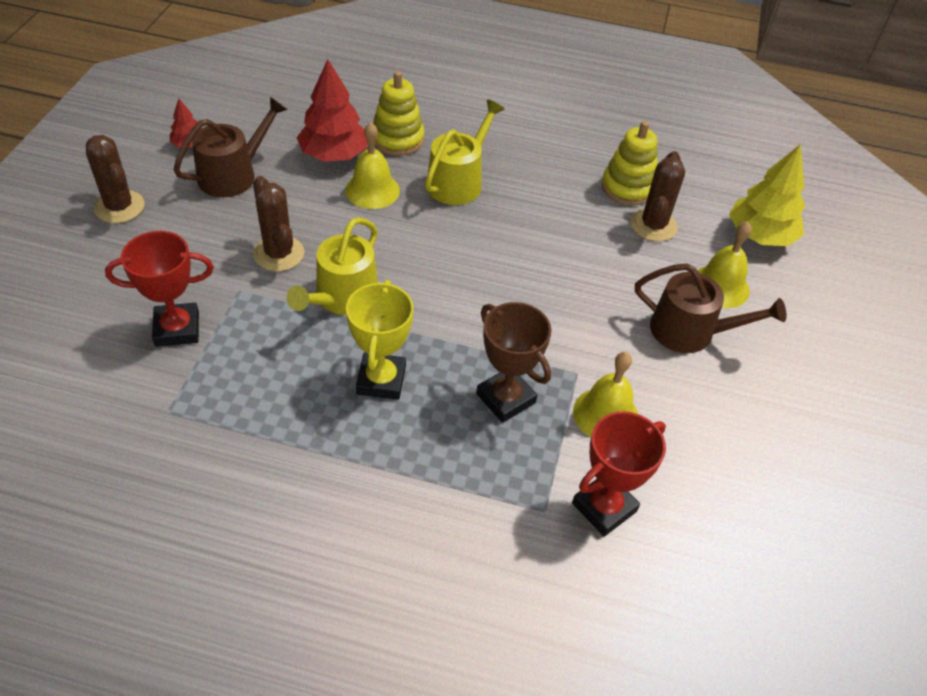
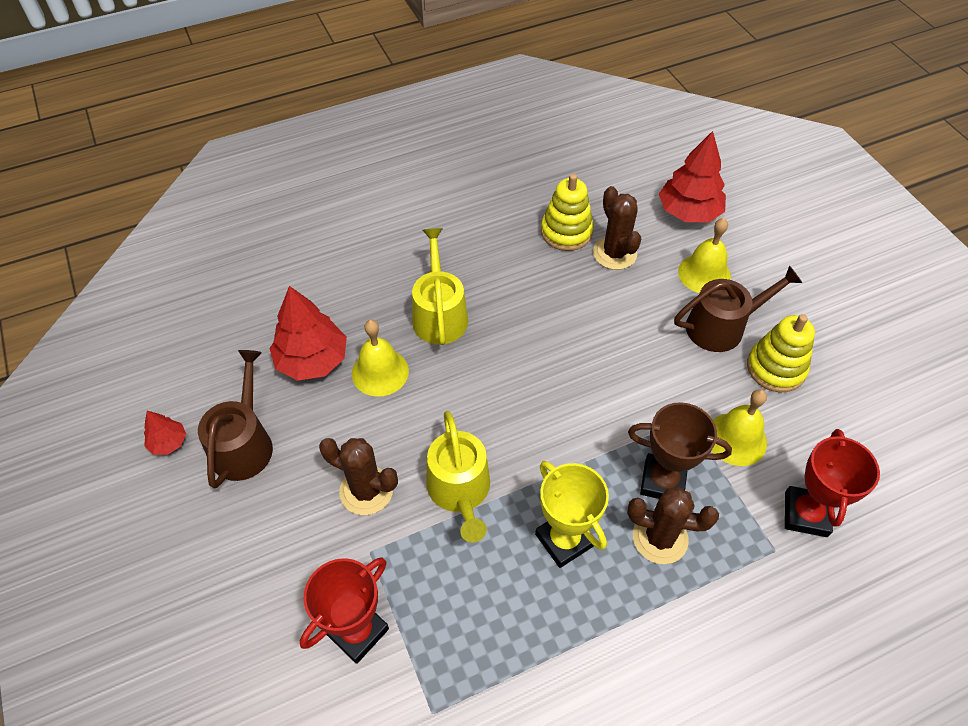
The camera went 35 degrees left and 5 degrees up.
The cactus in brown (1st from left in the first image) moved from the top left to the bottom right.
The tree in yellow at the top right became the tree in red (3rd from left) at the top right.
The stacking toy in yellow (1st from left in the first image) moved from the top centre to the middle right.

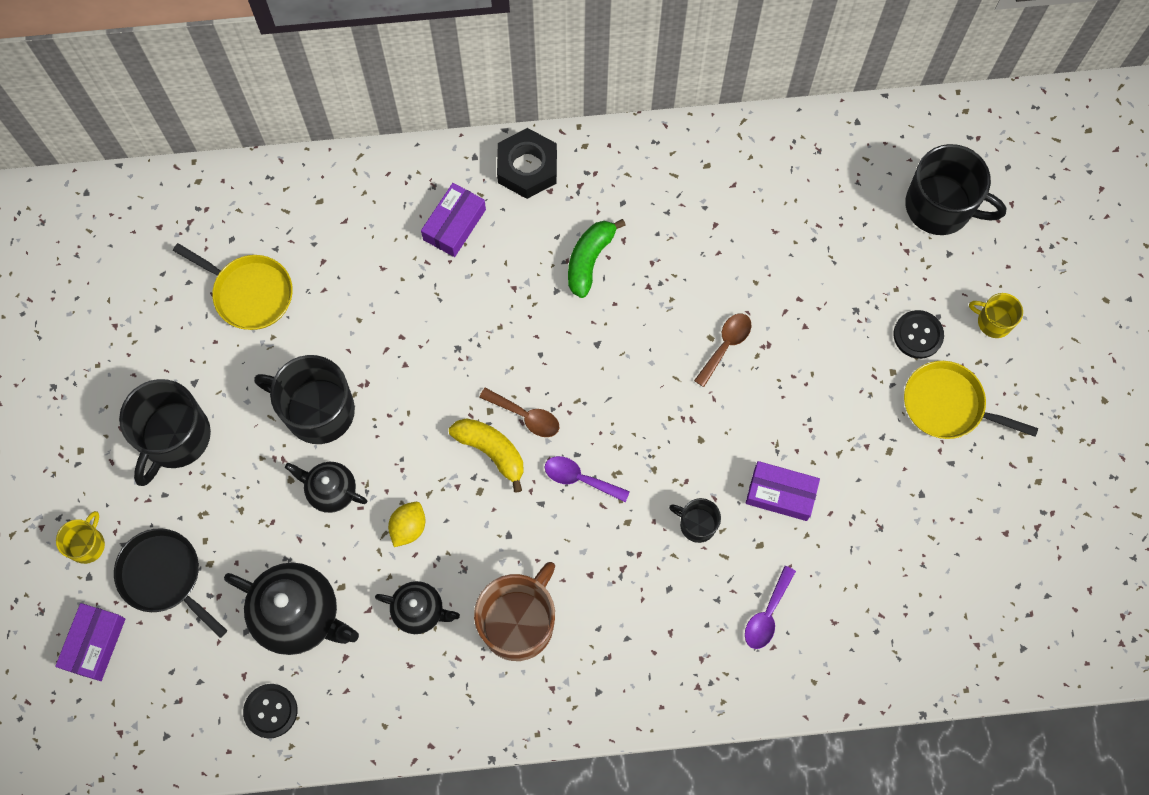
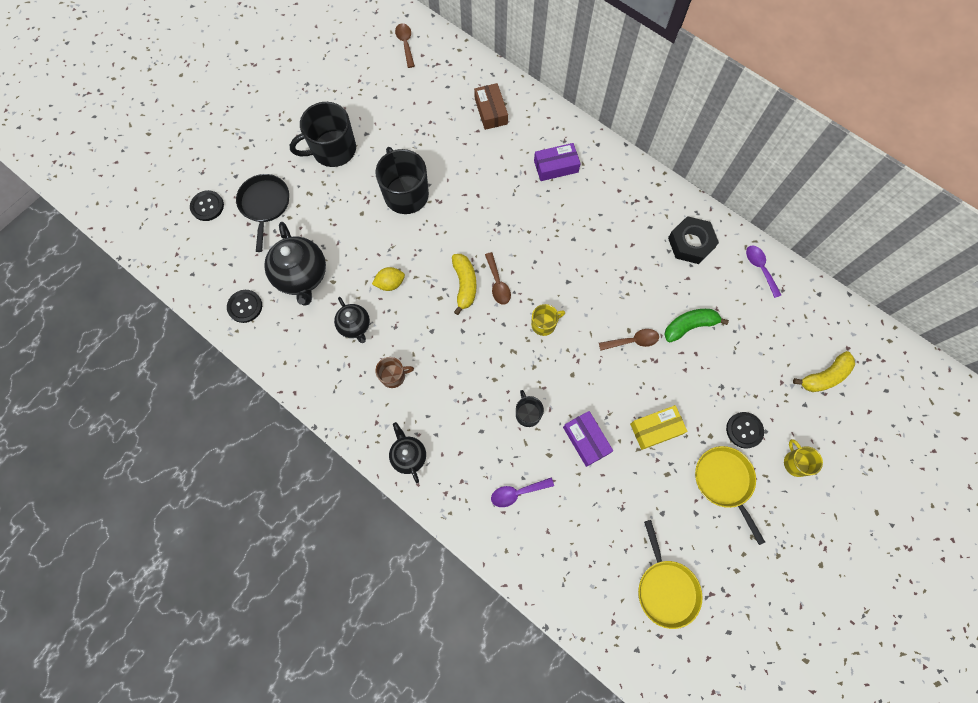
The camera went 45 degrees right and 0 degrees up.
The box in purple (1st from left) at the bottom left was replaced by the button in black (1st from left) at the top left.
The mug in brown at the bottom centre changed to 0.51 times the size.
The teapot in black (2nd from left in the first image) moved from the middle left to the centre.
The spoon in brown (1st from left) at the top centre appeared.
The box in brown at the top centre appeared.
The mug in yellow (1st from left) moved from the bottom left to the centre.
The box in yellow at the middle right appeared.
The pan in yellow (1st from left) moved from the middle left to the bottom right.
The banana in green moved from the top centre to the middle right.
The nut in black moved from the top centre to the middle right.
The spoon in purple (1st from left in the first image) moved from the centre to the middle right.
The mug in black (4th from left) at the top right was replaced by the banana in yellow (2nd from left) at the middle right.

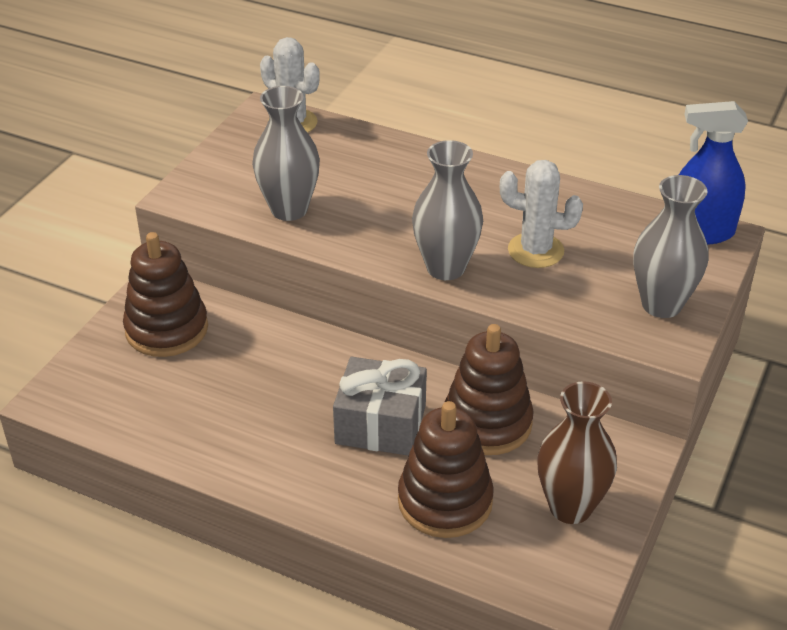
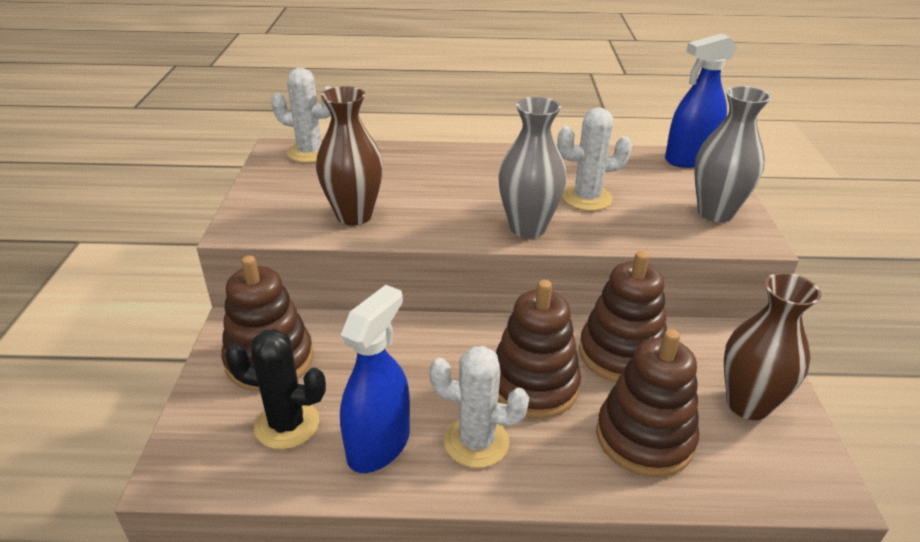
The camera went 25 degrees left and 5 degrees down.
The cactus in black at the bottom left appeared.
The vase in grey (1st from left) at the top centre became the vase in brown (1st from left) at the top centre.
The spray bottle in blue (1st from left) at the bottom centre appeared.
The cactus in white (2nd from left) at the bottom centre appeared.
The gift in grey at the centre was replaced by the stacking toy in brown (2nd from left) at the centre.

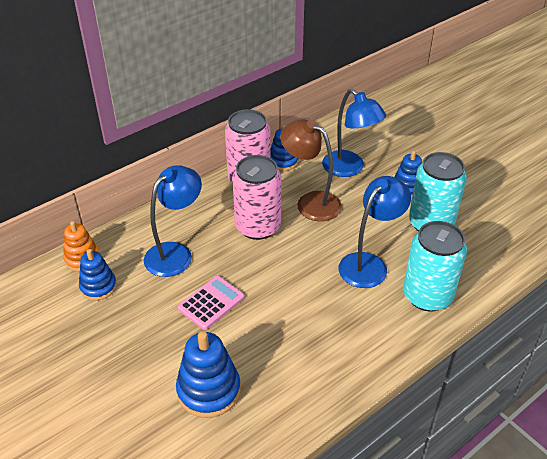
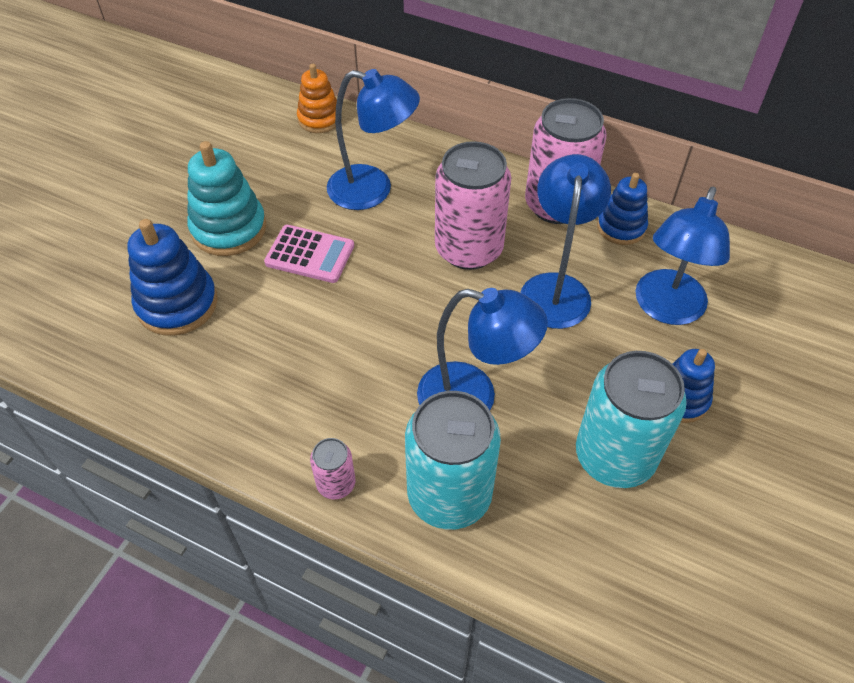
The camera went 65 degrees right and 10 degrees up.
The stacking toy in turquoise at the top left appeared.
The can in pink (1st from left) at the bottom centre appeared.
The lamp in brown at the centre became the lamp in blue (3rd from left) at the centre.
The stacking toy in blue (1st from left) at the middle left disappeared.

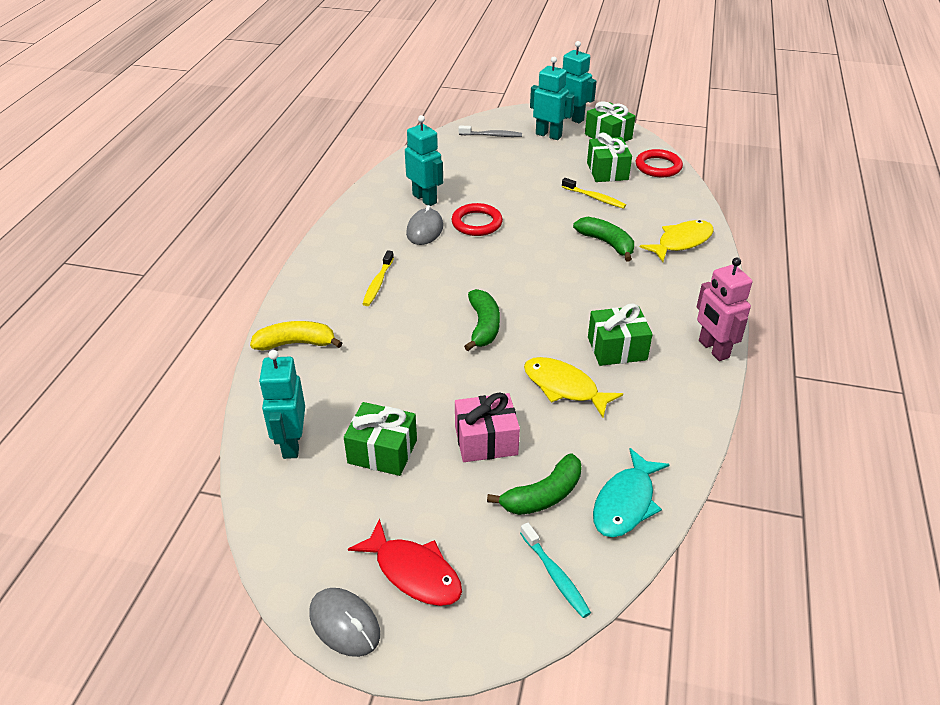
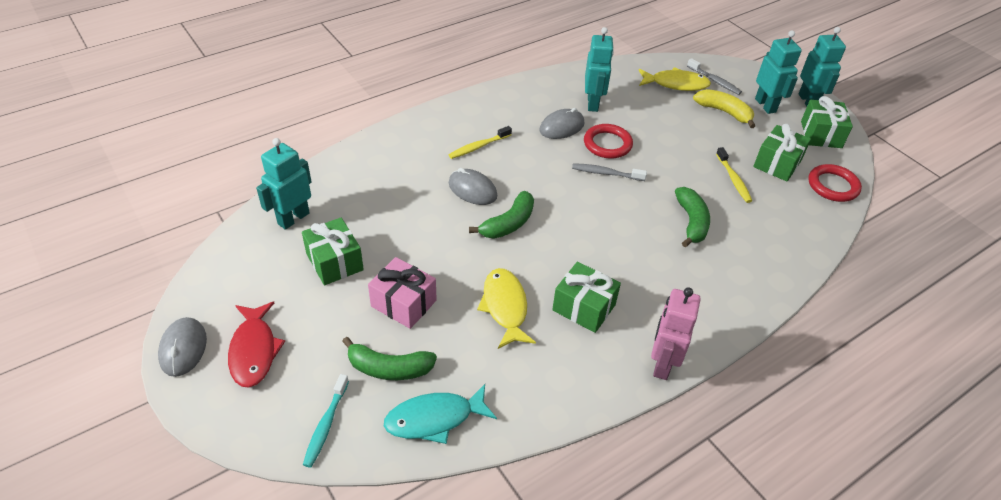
The camera went 40 degrees right and 5 degrees up.
The mouse in grey (2nd from left) at the centre appeared.
The toothbrush in grey (1st from left) at the centre appeared.
The fish in yellow (2nd from left) moved from the middle right to the top right.
The banana in yellow moved from the middle left to the top right.

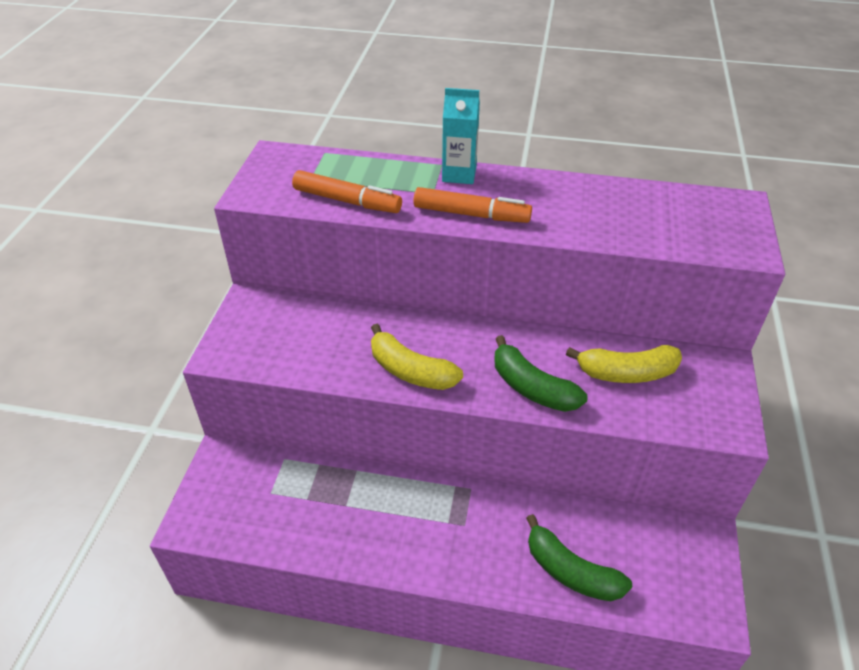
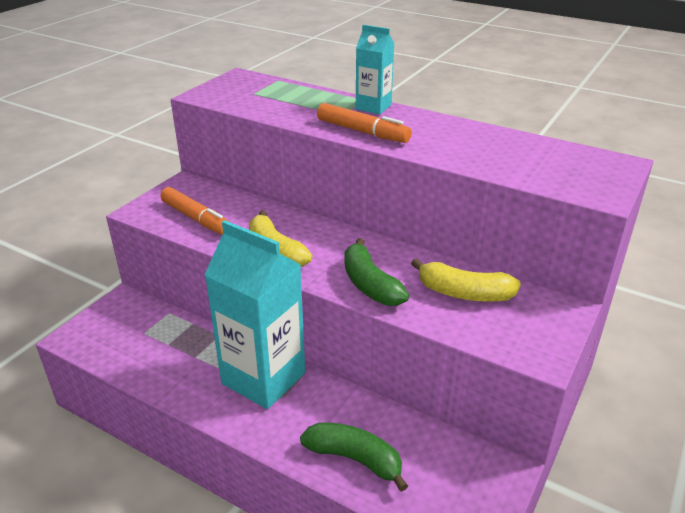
The camera went 20 degrees right and 10 degrees down.
The marker in orange (1st from left) moved from the top centre to the middle left.
The carton in turquoise (1st from left) at the centre appeared.
The banana in green (2nd from left in the first image) at the bottom right turned 150 degrees clockwise.

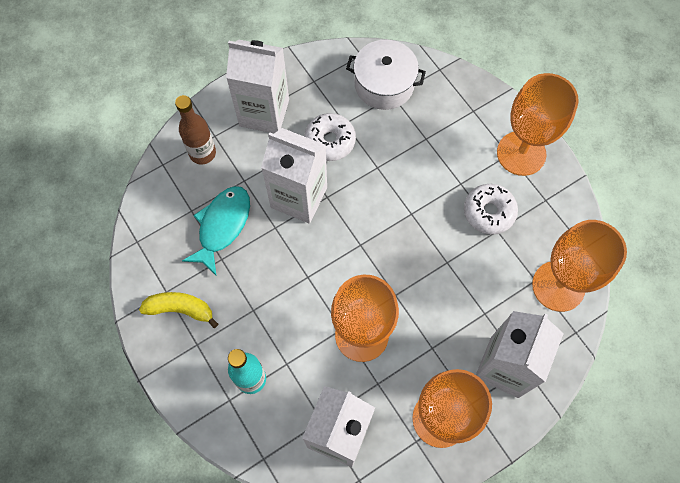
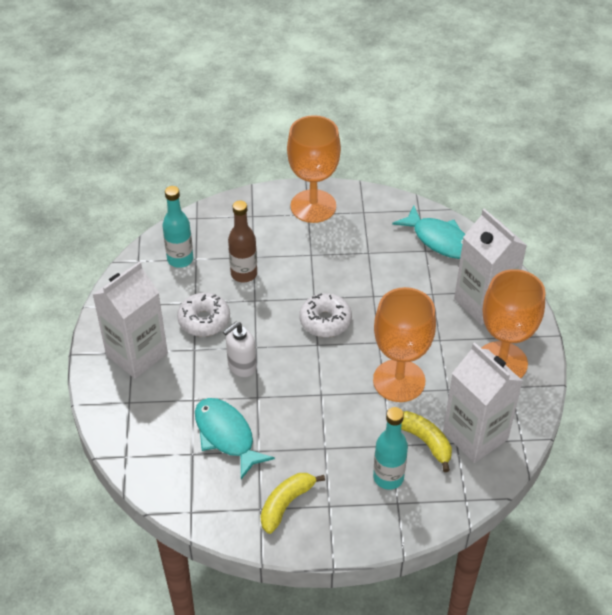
The camera went 60 degrees left and 20 degrees down.
The pot in white at the top centre was replaced by the bottle in turquoise (1st from left) at the middle left.
The carton in white (2nd from left) at the centre was replaced by the soap dispenser in white at the centre.
The bottle in brown moved from the top left to the centre.
The donut in white (2nd from left) moved from the middle right to the centre.
The goblet in orange (4th from left) at the middle right was replaced by the fish in turquoise (2nd from left) at the middle right.
The banana in yellow (2nd from left) at the bottom right appeared.

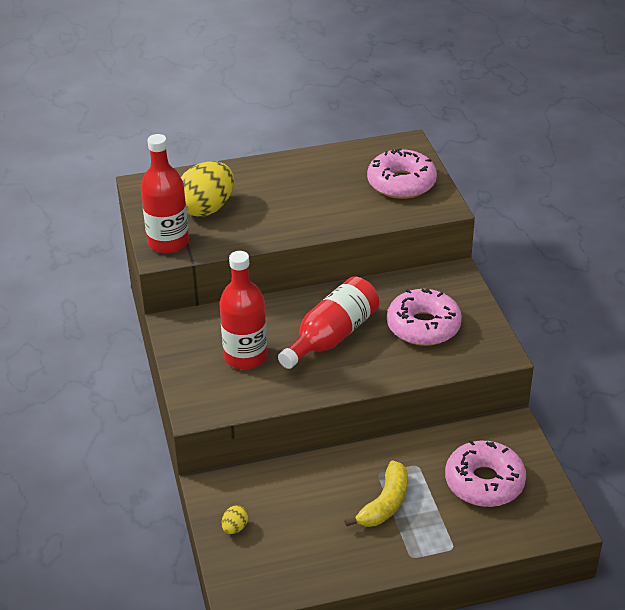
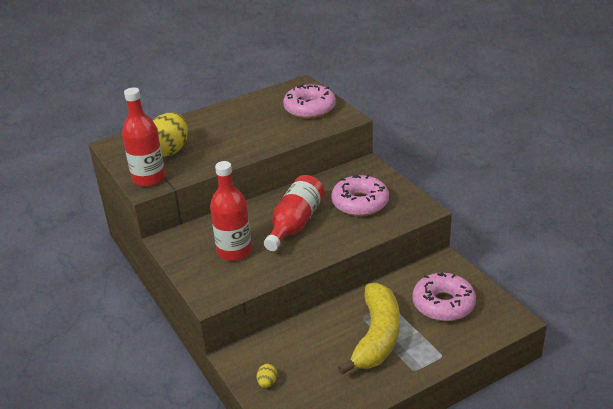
The camera went 15 degrees left and 5 degrees down.
The banana in yellow at the bottom centre changed to 1.62 times the size.

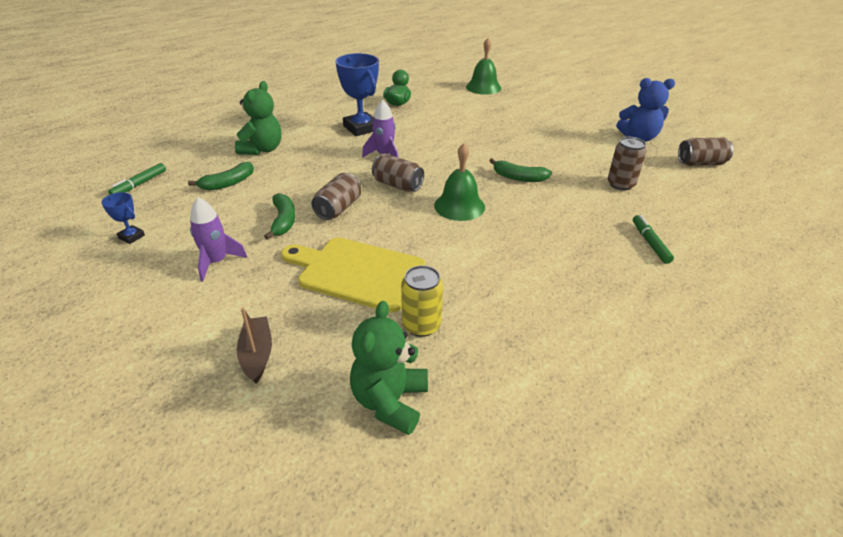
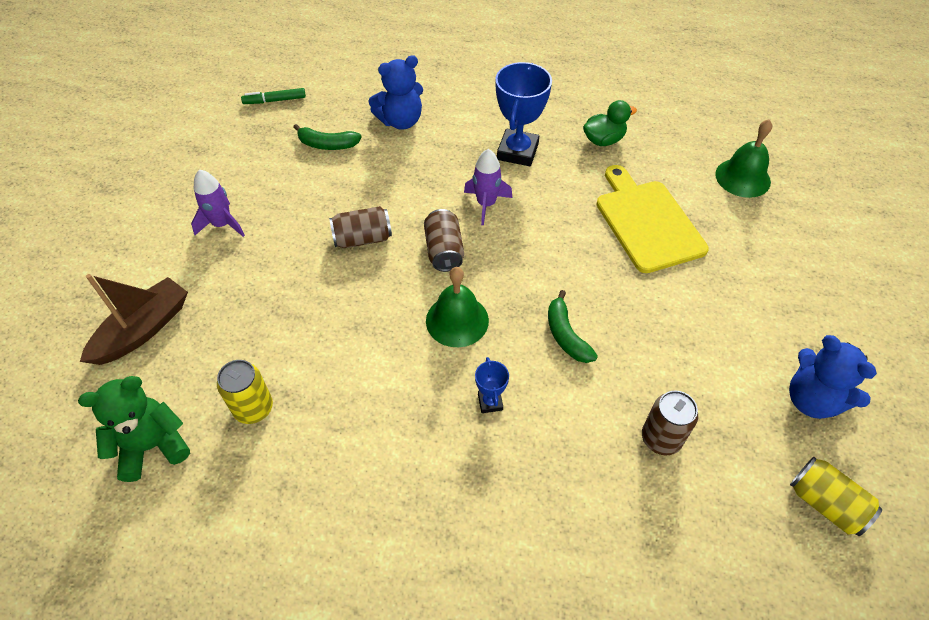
The camera went 50 degrees right and 15 degrees up.
The boat in brown at the middle left changed to 1.54 times the size.
The teddy bear in green (1st from left) at the top left became the teddy bear in blue (1st from left) at the top centre.
The trophy in blue (1st from left) moved from the middle left to the centre.
The cutting board in yellow moved from the centre to the middle right.
The can in brown (4th from left) at the top right became the can in yellow (2nd from left) at the bottom right.
The banana in green (2nd from left) at the middle left disappeared.
The marker in green (2nd from left) at the middle right disappeared.

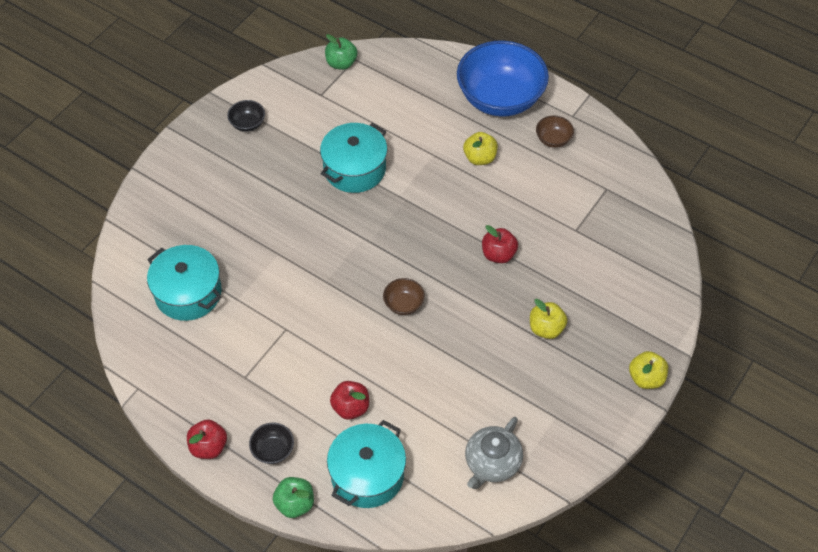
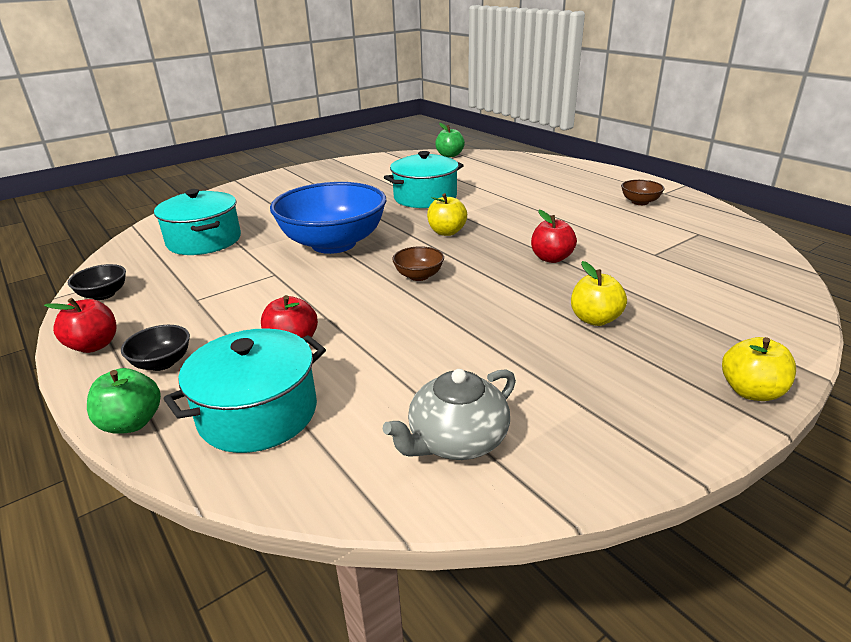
The camera went 20 degrees right and 25 degrees down.
The bowl in black (1st from left) moved from the top left to the middle left.
The bowl in blue moved from the top centre to the centre.
The apple in yellow (1st from left) moved from the top centre to the centre.

